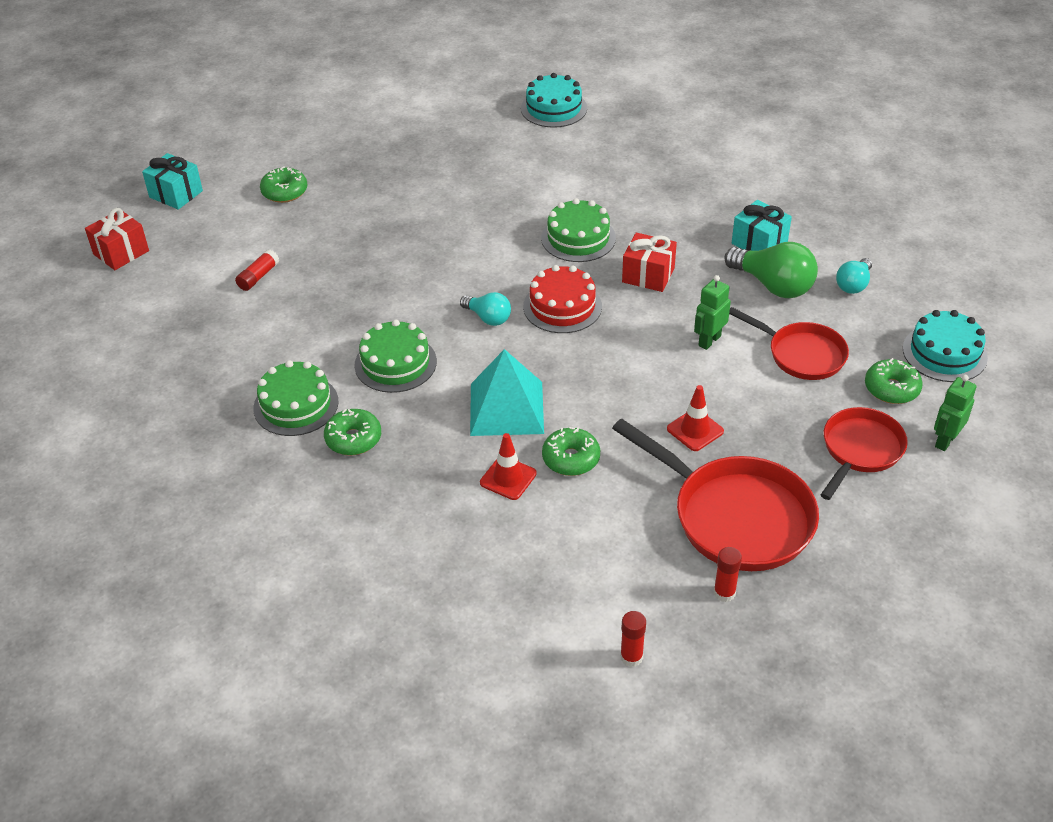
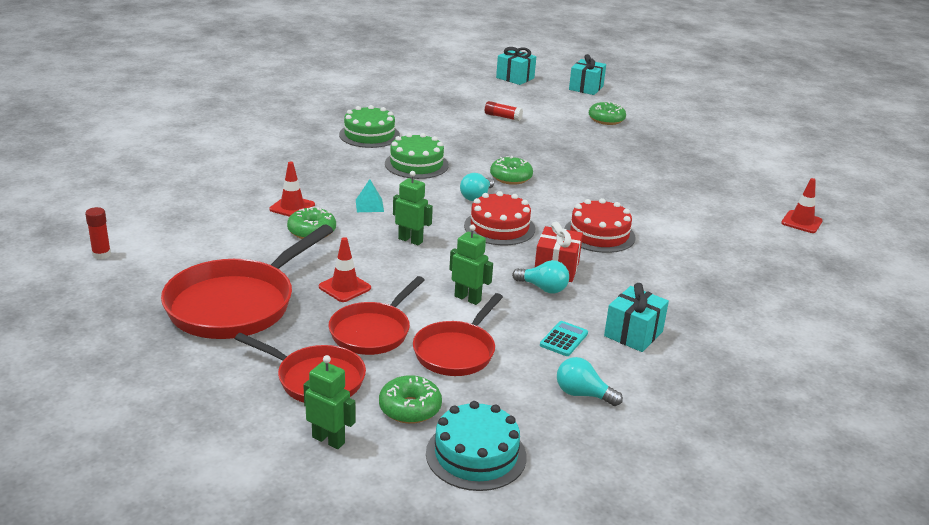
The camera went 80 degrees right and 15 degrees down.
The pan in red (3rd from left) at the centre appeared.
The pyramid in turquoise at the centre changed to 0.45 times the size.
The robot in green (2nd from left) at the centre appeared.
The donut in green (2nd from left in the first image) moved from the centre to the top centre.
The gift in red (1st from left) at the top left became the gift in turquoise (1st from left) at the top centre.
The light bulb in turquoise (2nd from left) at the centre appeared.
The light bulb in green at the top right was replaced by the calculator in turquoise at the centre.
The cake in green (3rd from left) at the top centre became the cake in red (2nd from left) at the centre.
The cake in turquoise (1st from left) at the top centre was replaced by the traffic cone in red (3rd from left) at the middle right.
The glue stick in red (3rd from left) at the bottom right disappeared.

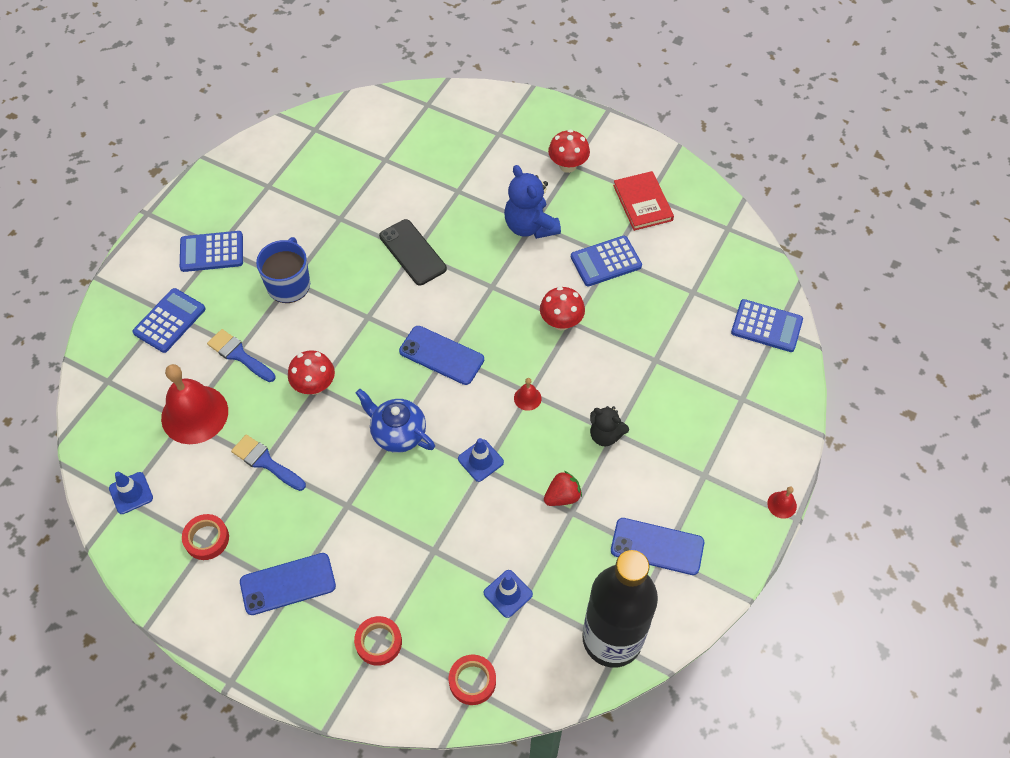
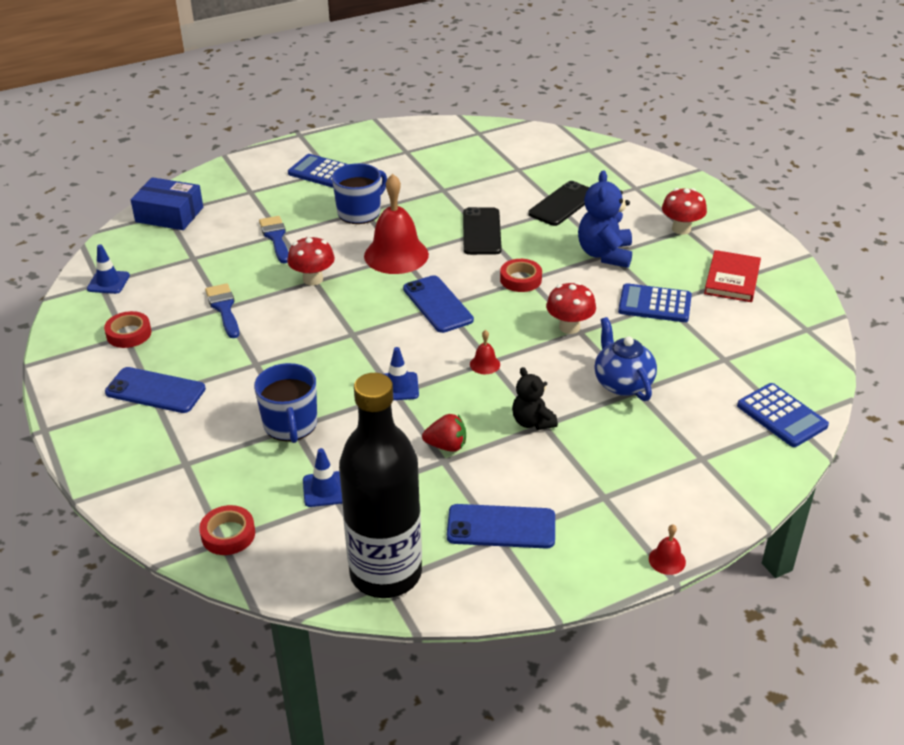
The camera went 35 degrees right and 20 degrees down.
The box in blue at the top left appeared.
The mug in blue (1st from left) at the middle left appeared.
The bell in red (1st from left) moved from the middle left to the top centre.
The phone in blue (3rd from left) at the bottom centre turned 45 degrees counterclockwise.
The tape in red (2nd from left in the first image) moved from the bottom centre to the centre.
The phone in black (2nd from left) at the top centre appeared.
The teapot in blue moved from the centre to the middle right.
The calculator in blue (1st from left) at the middle left disappeared.

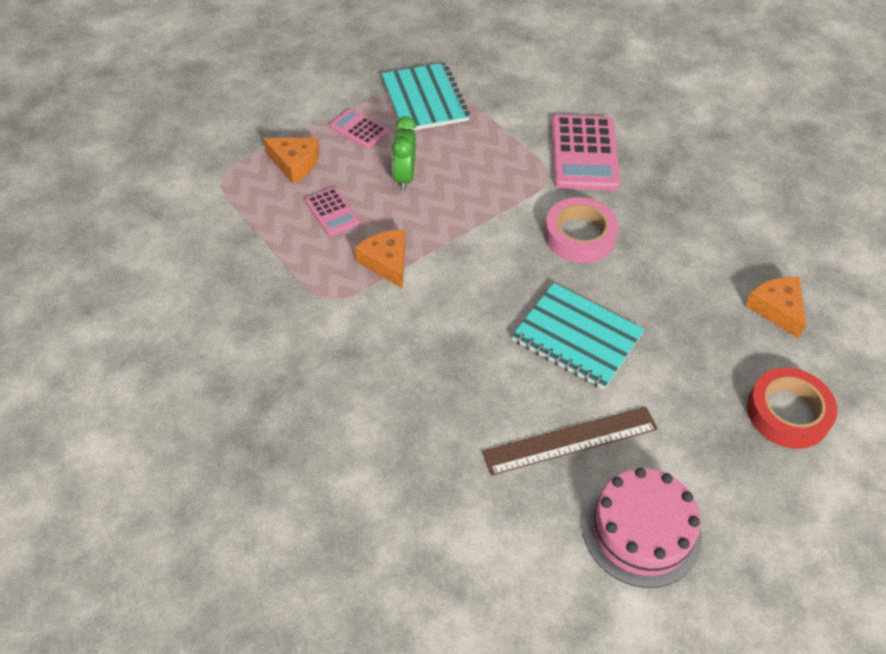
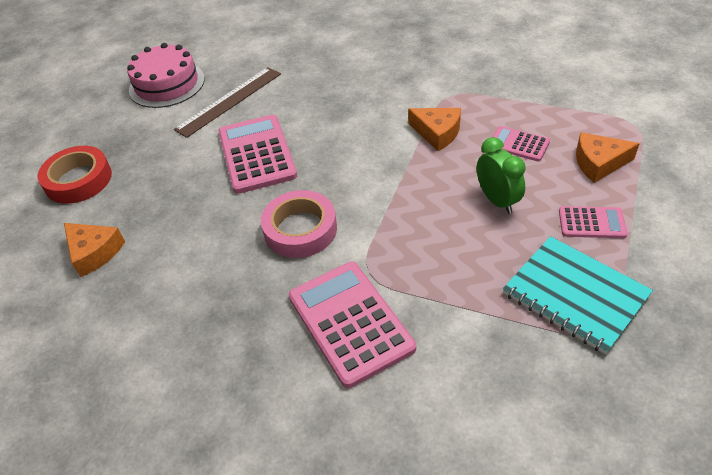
The camera went 155 degrees right and 5 degrees down.
The notebook in turquoise (2nd from left) at the centre was replaced by the calculator in pink (1st from left) at the top centre.

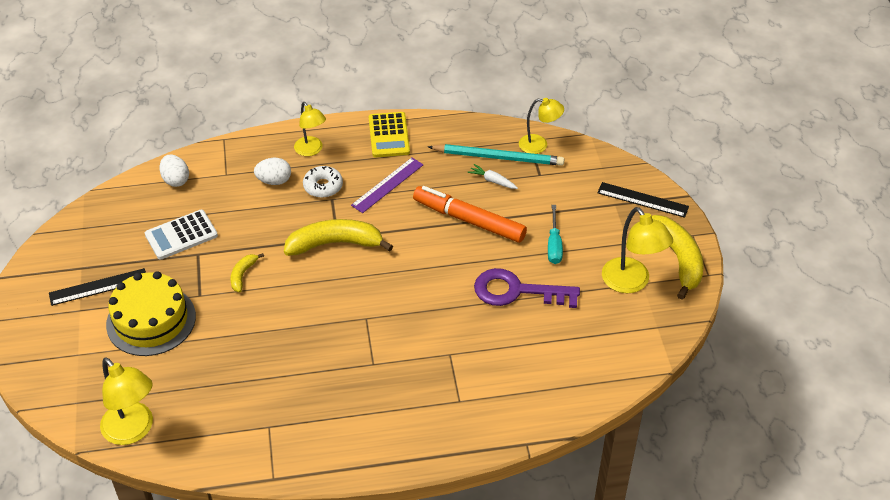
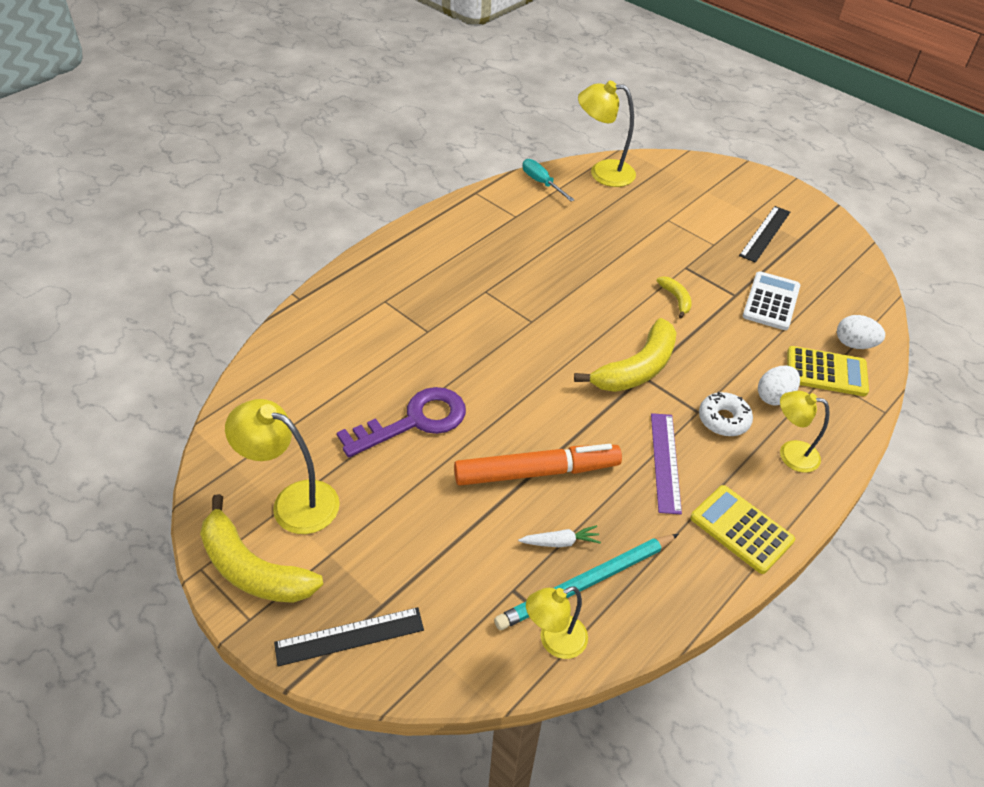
The camera went 140 degrees right and 0 degrees up.
The screwdriver in turquoise moved from the centre to the top centre.
The calculator in yellow (2nd from left) at the middle right appeared.
The cake in yellow at the middle left disappeared.

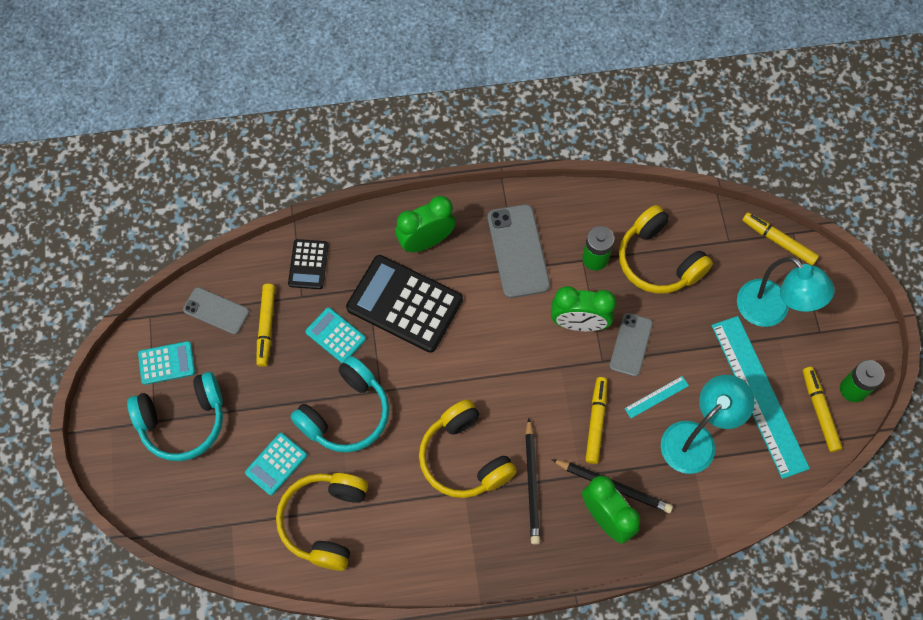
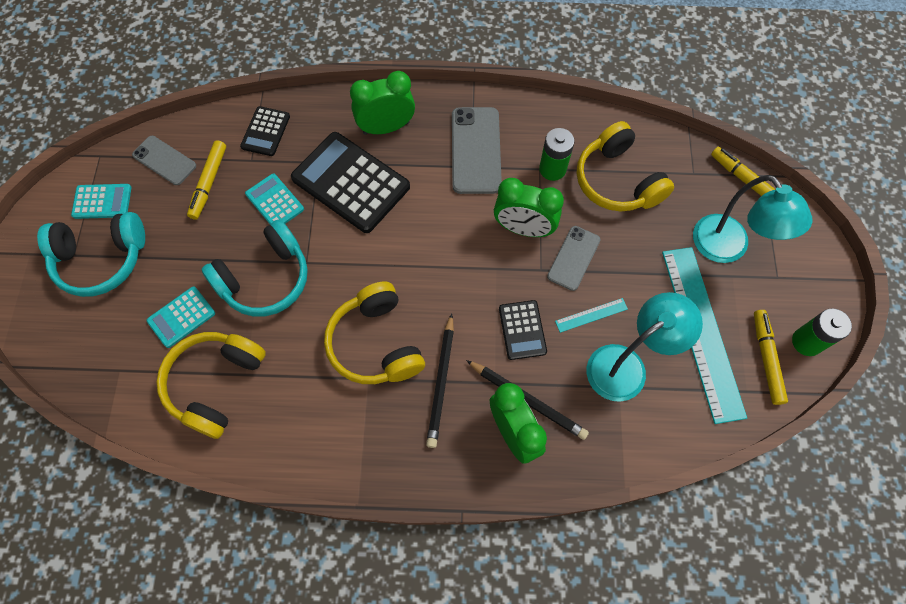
The camera went 10 degrees right and 0 degrees up.
The marker in yellow (2nd from left) at the bottom centre was replaced by the calculator in black (3rd from left) at the centre.

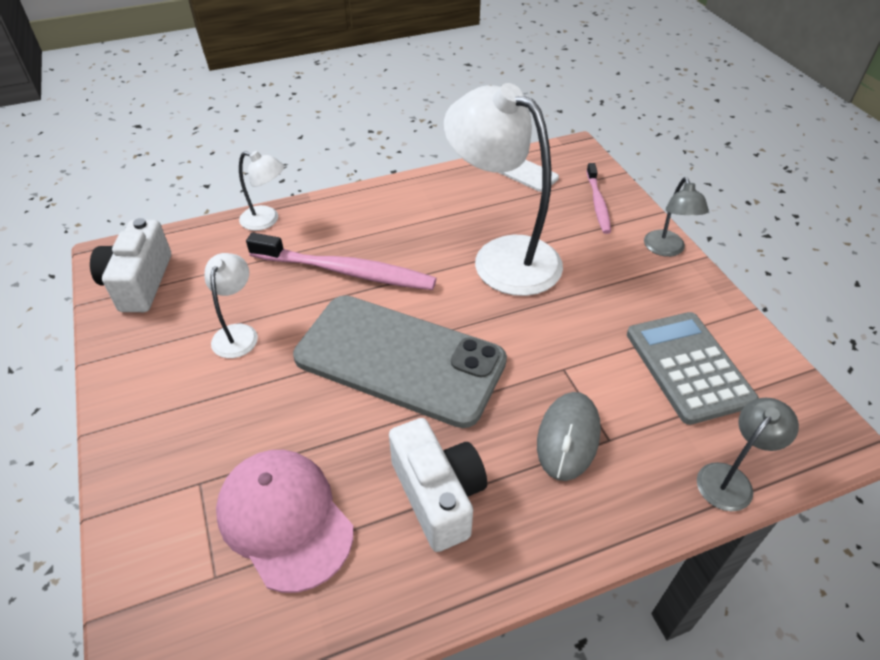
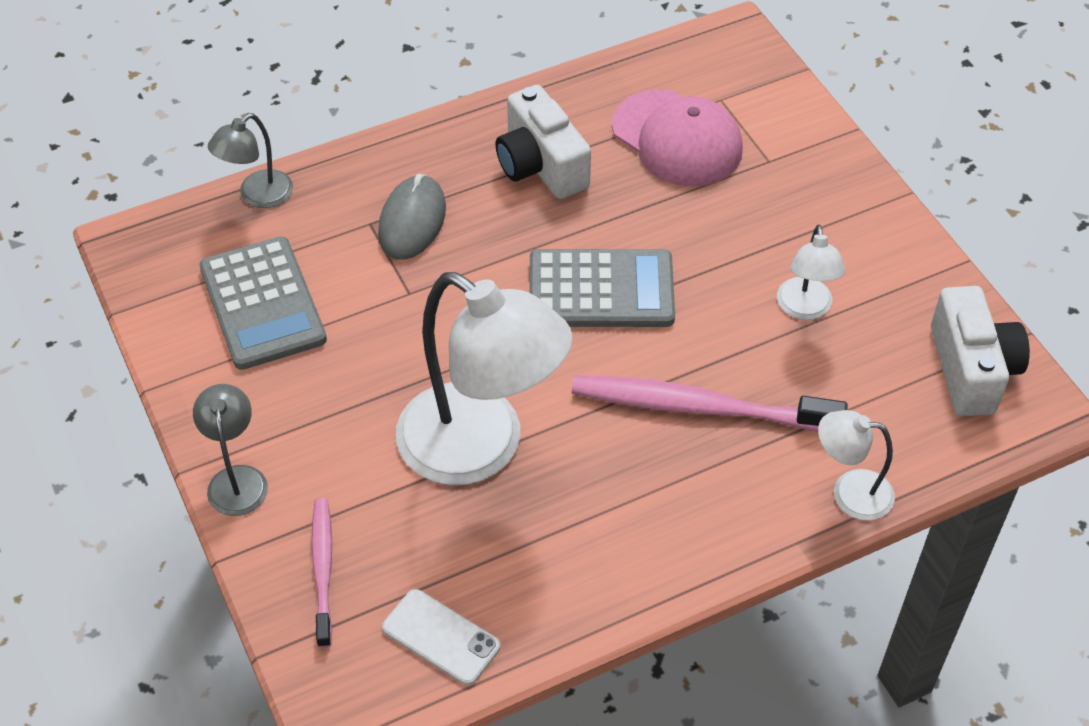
The camera went 175 degrees right and 5 degrees up.
The phone in grey at the centre was replaced by the calculator in grey (2nd from left) at the centre.

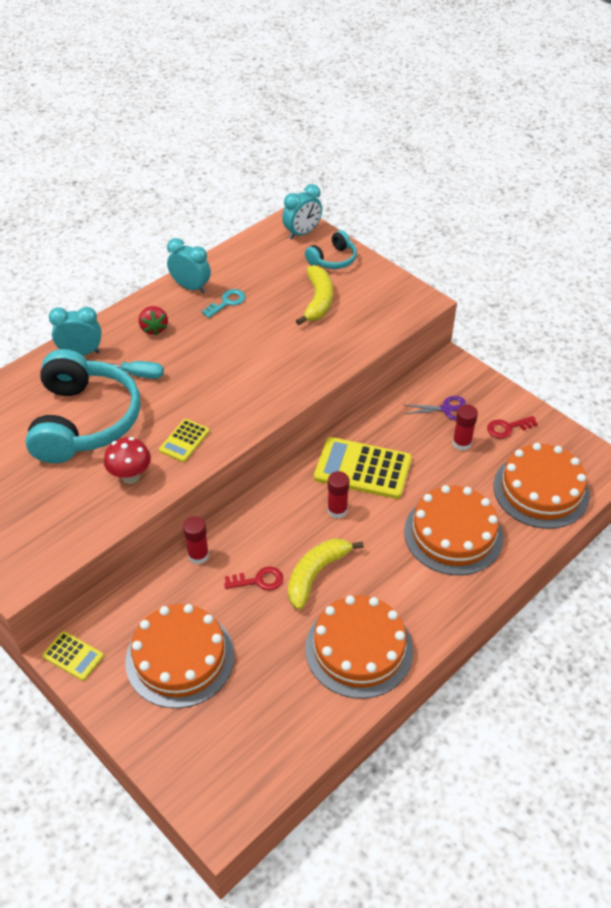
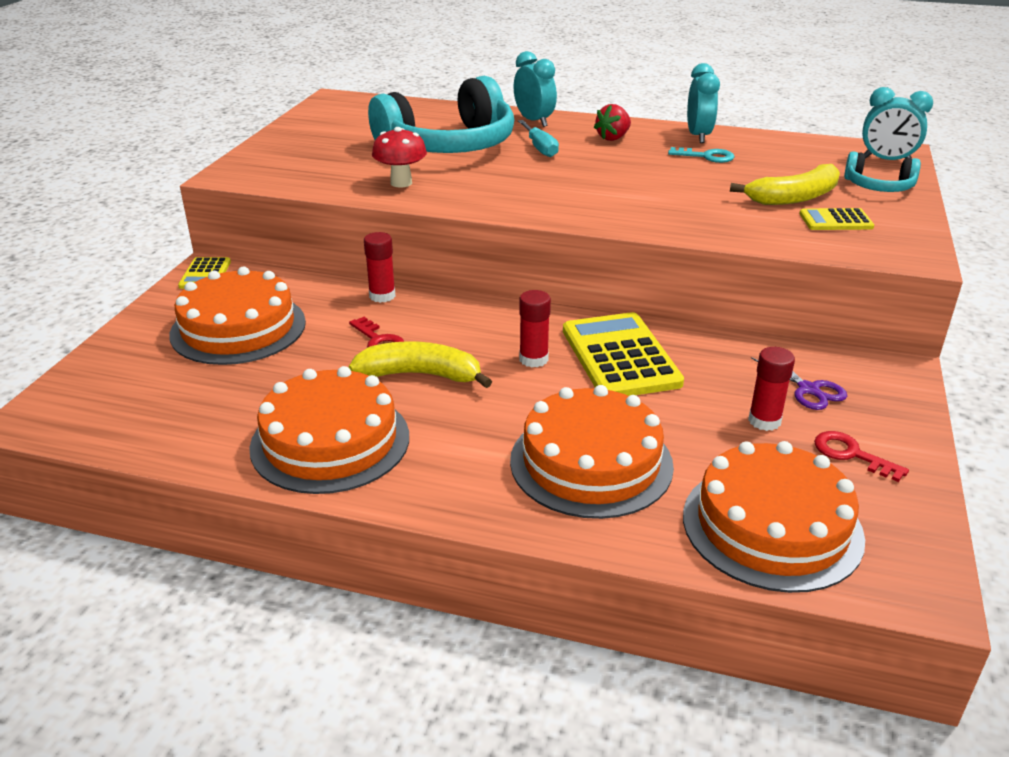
The camera went 60 degrees right and 15 degrees down.
The calculator in yellow (2nd from left in the first image) moved from the middle left to the top right.

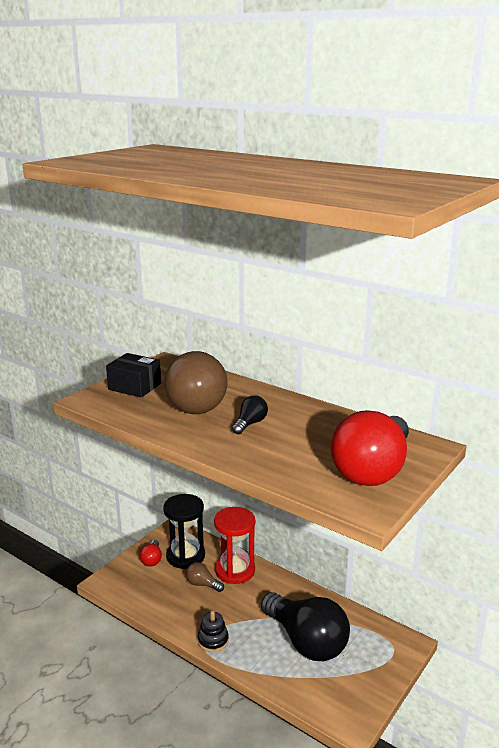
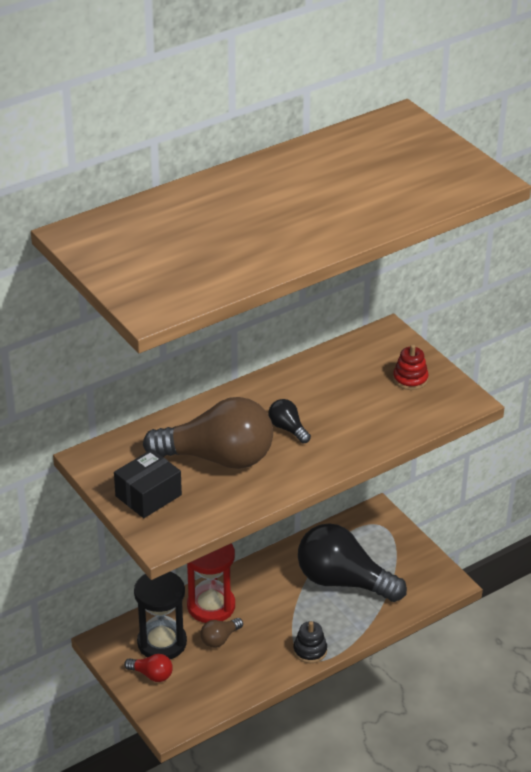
The camera went 70 degrees left and 15 degrees up.
The light bulb in black (2nd from left) at the bottom centre turned 135 degrees counterclockwise.
The light bulb in red (2nd from left) at the middle right was replaced by the stacking toy in red at the middle right.

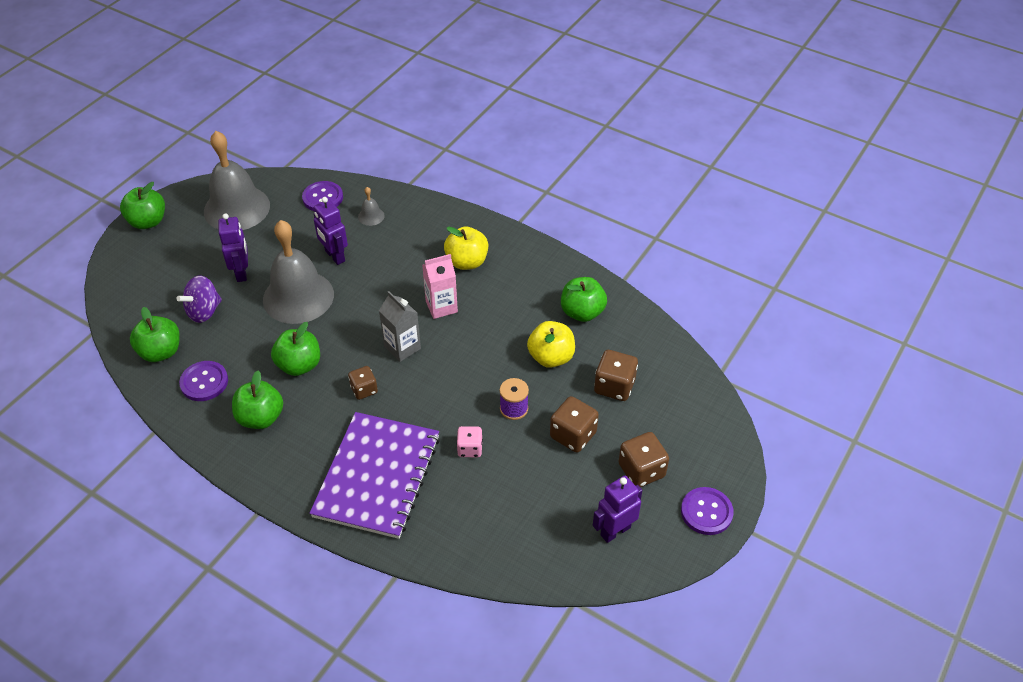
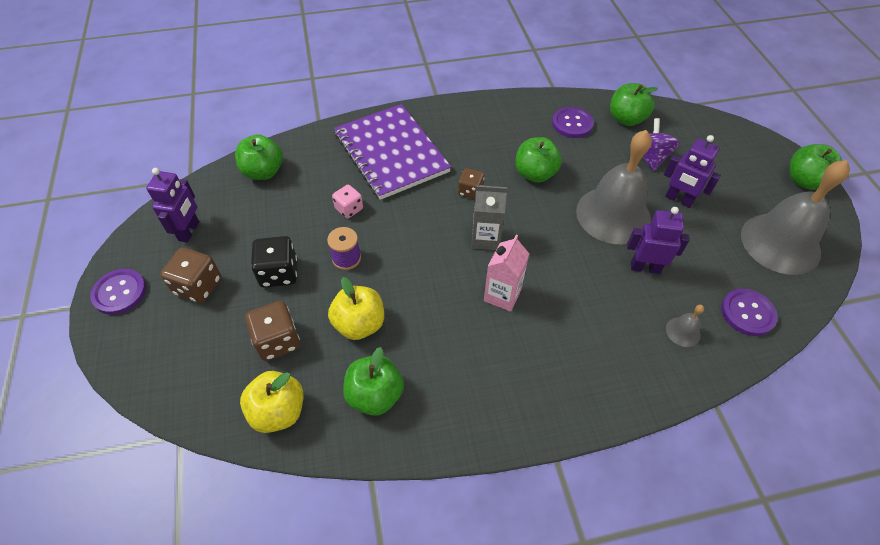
The camera went 135 degrees right and 5 degrees up.
The apple in green (3rd from left in the first image) moved from the middle left to the top left.
The apple in yellow (1st from left) moved from the centre to the bottom left.
The dice in brown (2nd from left) at the centre became the dice in black at the middle left.

